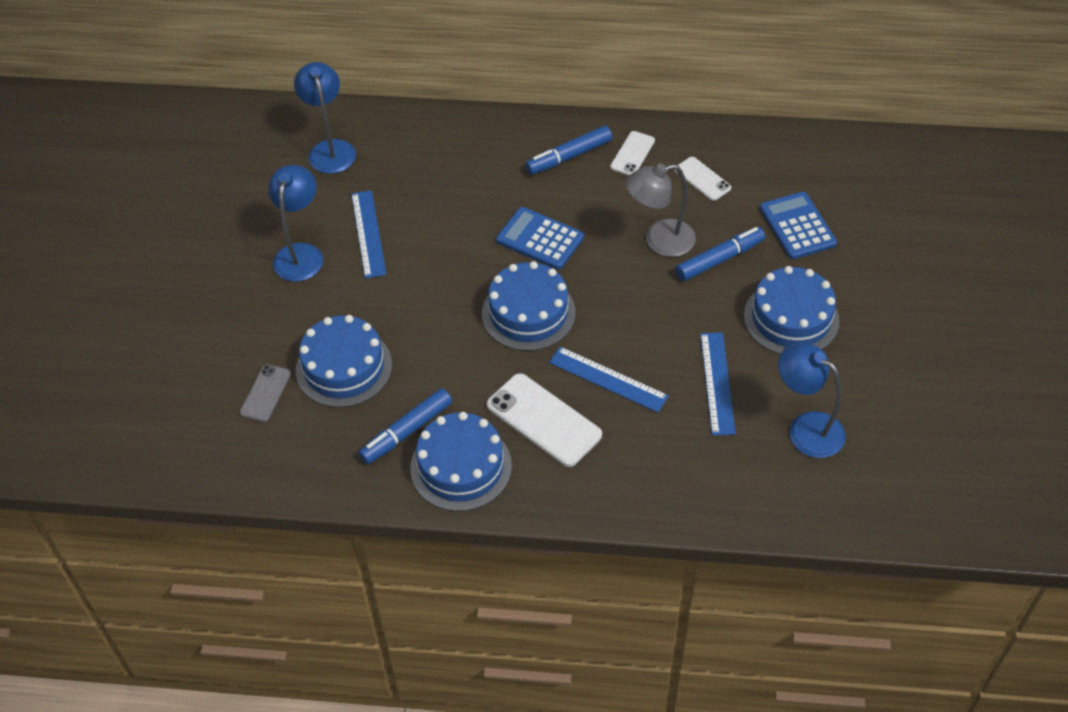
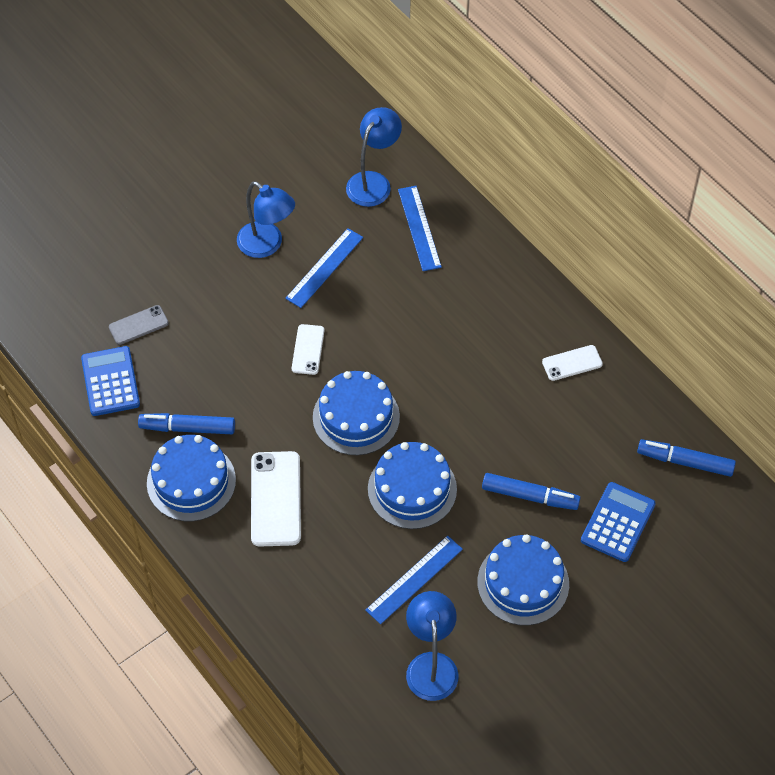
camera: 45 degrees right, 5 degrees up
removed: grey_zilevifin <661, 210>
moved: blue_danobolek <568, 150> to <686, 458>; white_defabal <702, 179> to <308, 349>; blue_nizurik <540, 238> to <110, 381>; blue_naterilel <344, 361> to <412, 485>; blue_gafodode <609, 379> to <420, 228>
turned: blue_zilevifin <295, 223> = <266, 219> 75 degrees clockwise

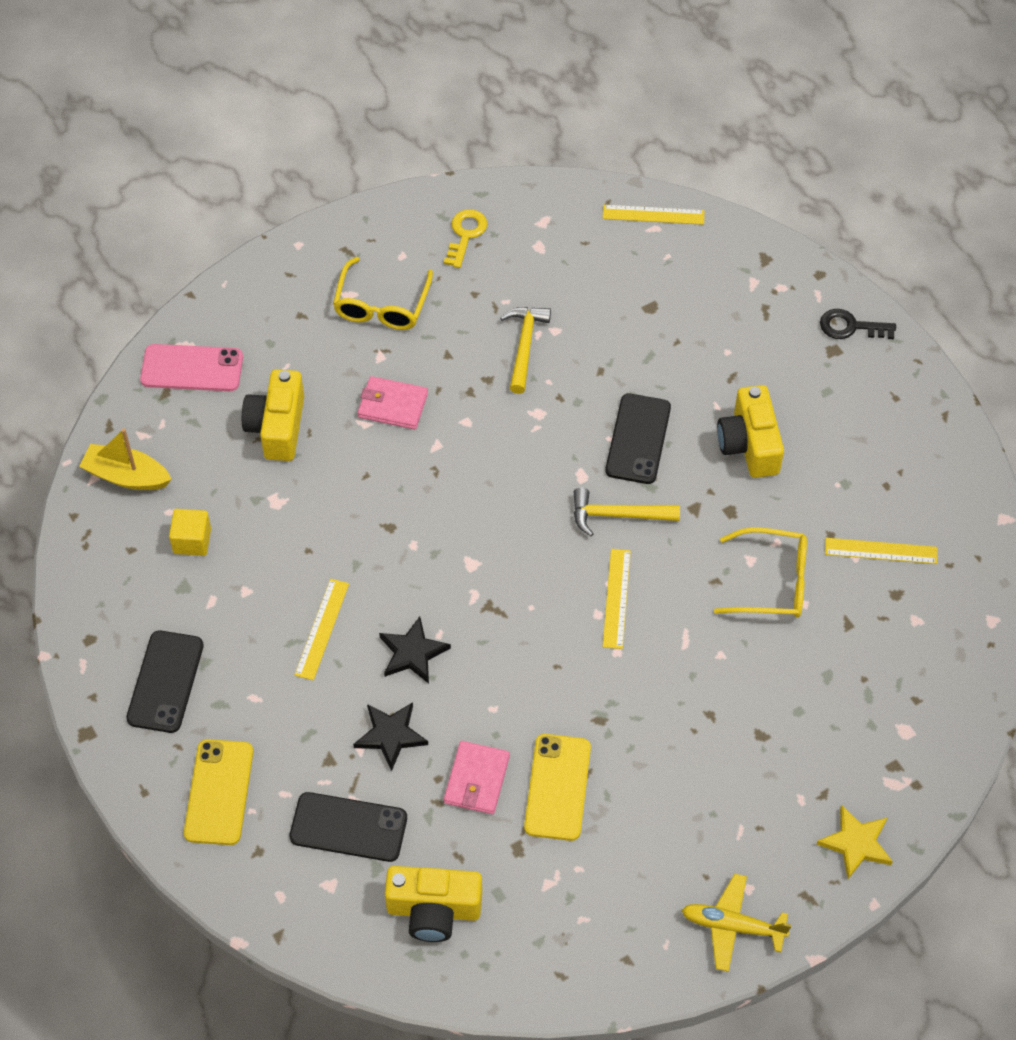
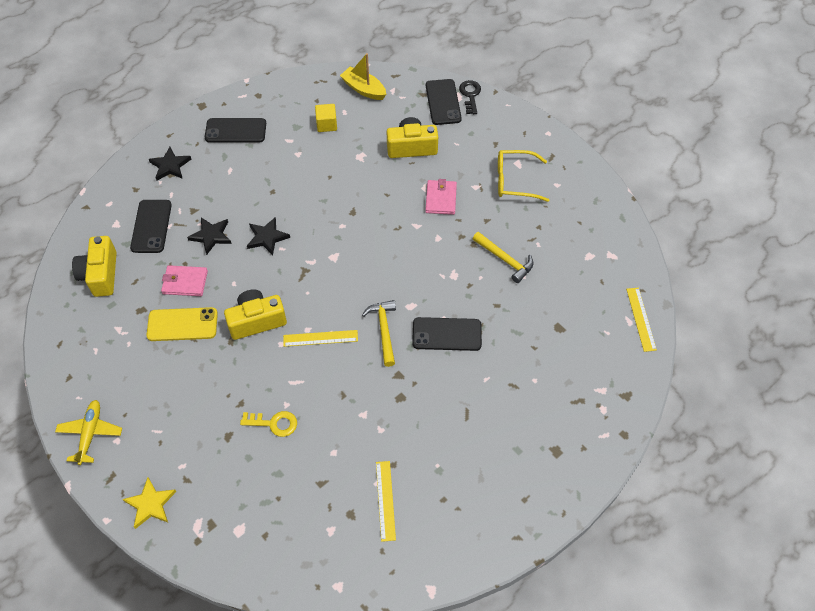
camera: 80 degrees right, 0 degrees up
removed: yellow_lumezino <760, 572>; yellow_gafodode <322, 629>
moved: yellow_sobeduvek <465, 238> to <268, 424>; black_sobeduvek <858, 324> to <470, 97>; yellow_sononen <750, 431> to <255, 314>
replaced: yellow_defabal <218, 792> to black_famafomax <170, 164>
recoloured: pink_defabal <191, 367> to black_defabal <444, 102>
turned: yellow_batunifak <525, 350> = <503, 257> 45 degrees clockwise; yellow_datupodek <125, 459> = <363, 76> 60 degrees counterclockwise

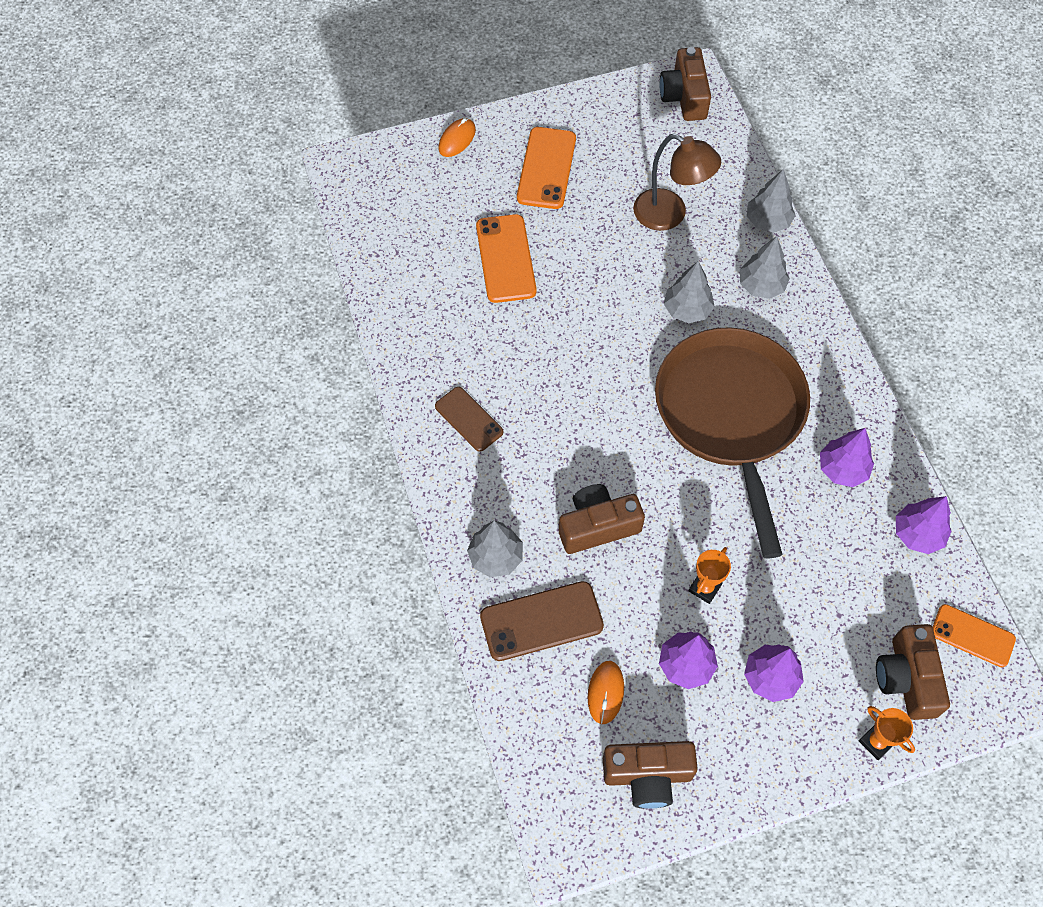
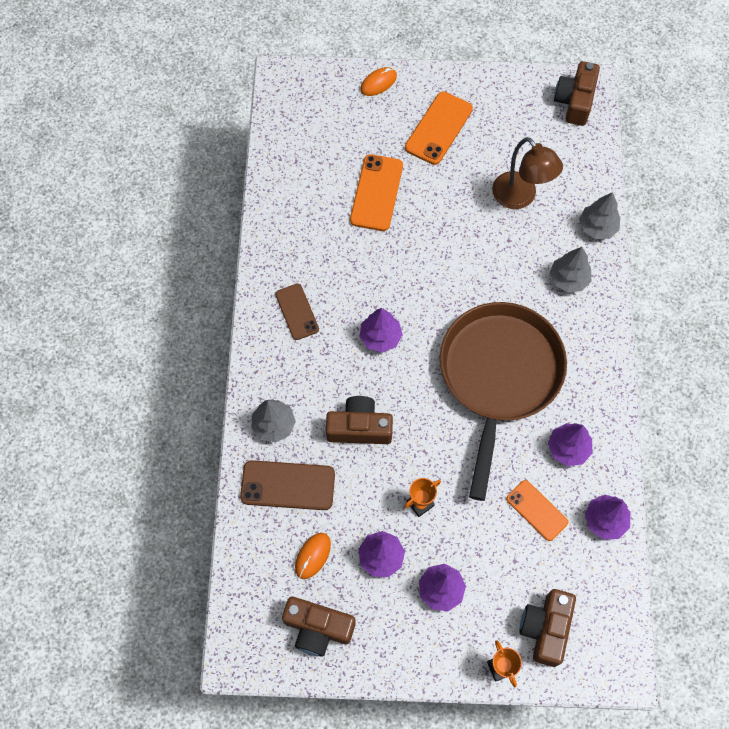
camera: 20 degrees right, 5 degrees up
removed: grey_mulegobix <689, 292>
added: purple_mulegobix <381, 330>
moved: orange_defabal <974, 635> to <537, 510>

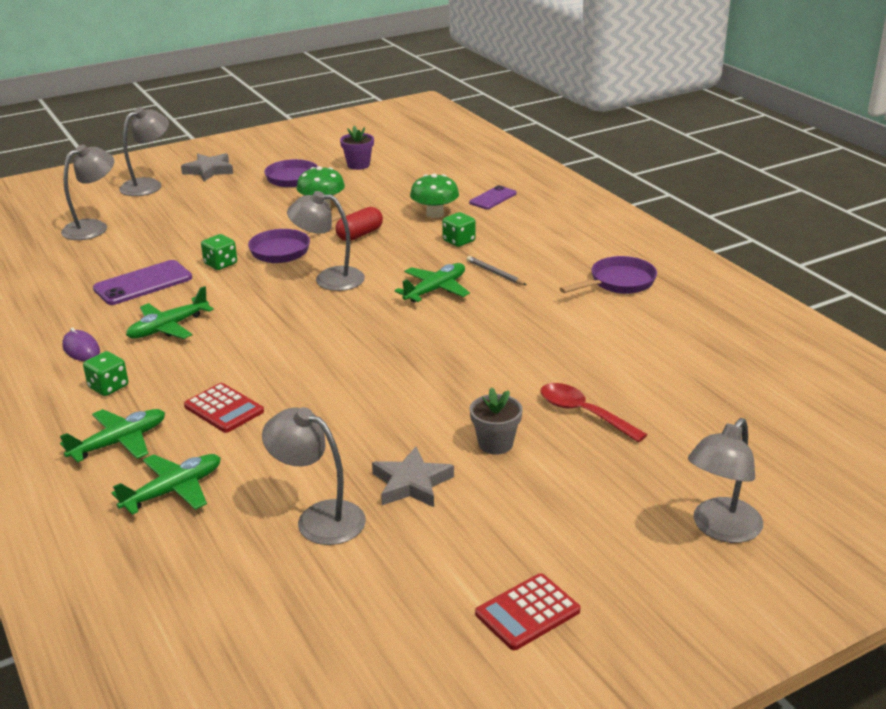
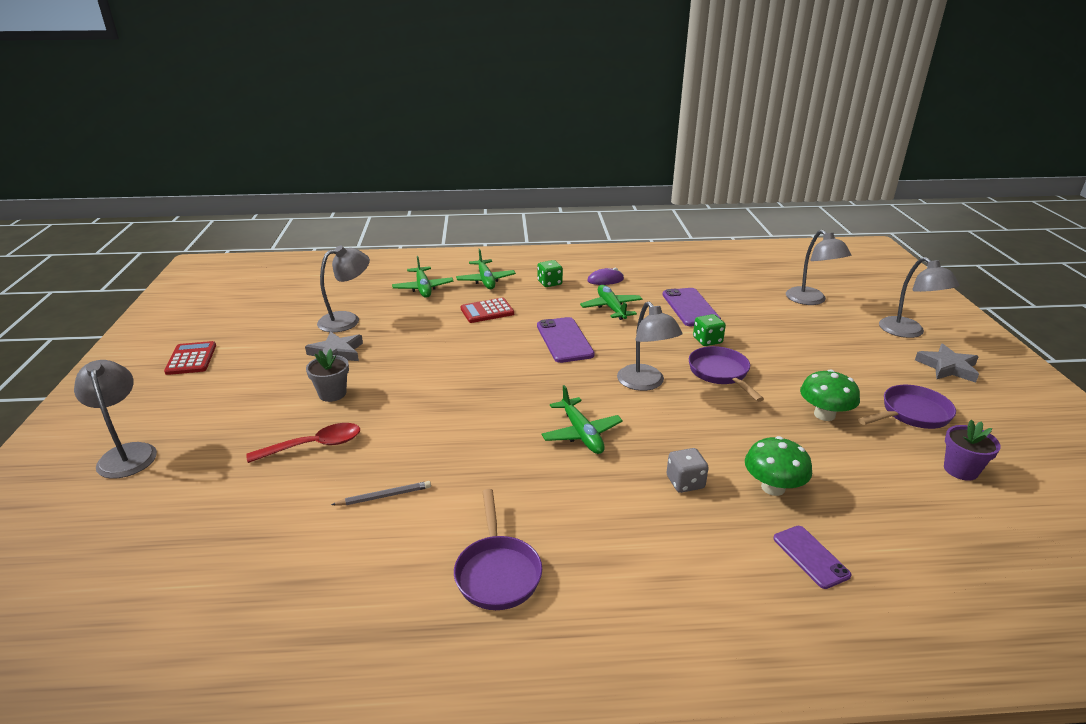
camera: 115 degrees right, 0 degrees up
removed: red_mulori <359, 224>
added: purple_defabal <566, 340>
moved: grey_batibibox <497, 270> to <381, 493>
recoloured: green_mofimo <459, 229> to grey_mofimo <687, 470>
turned: grey_zilevifin <326, 241> = <650, 346> 120 degrees clockwise

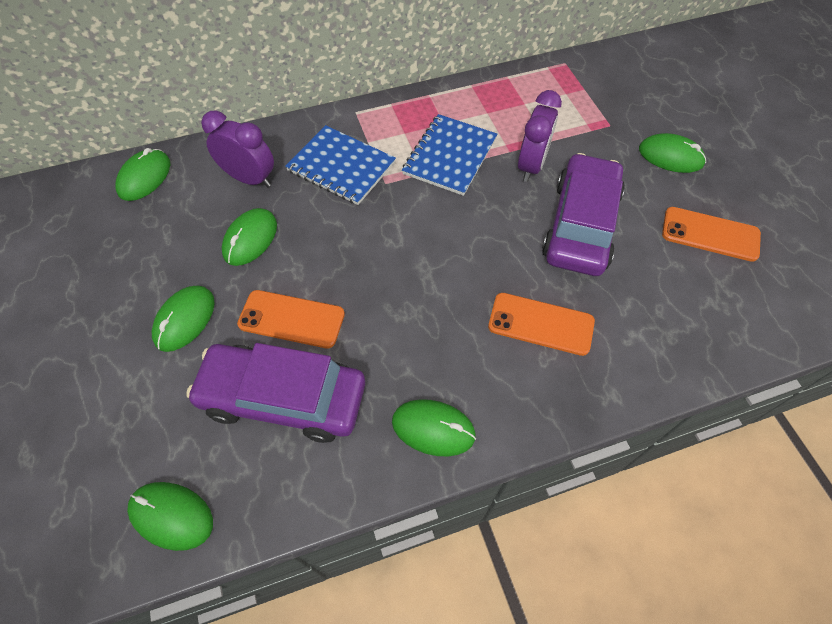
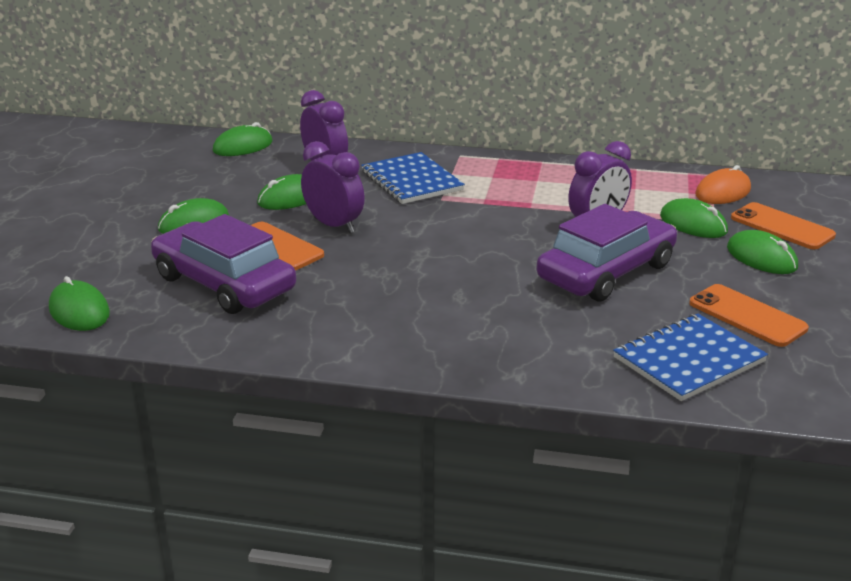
camera: 30 degrees right, 30 degrees down
added: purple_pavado <333, 187>; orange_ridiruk <723, 184>
moved: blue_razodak <449, 155> to <690, 357>; orange_defabal <541, 324> to <783, 225>; green_ridiruk <434, 428> to <694, 218>

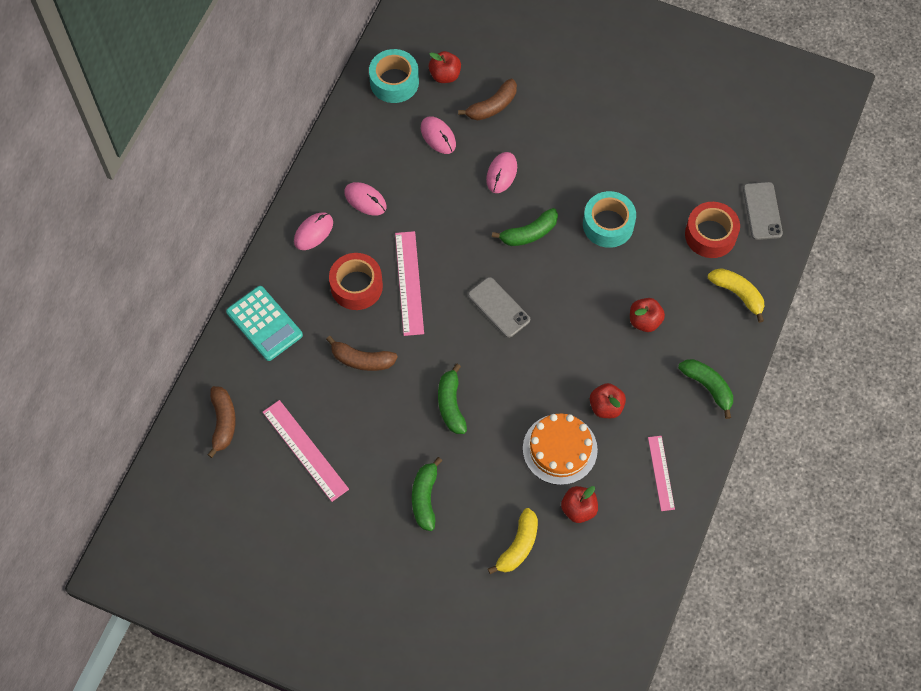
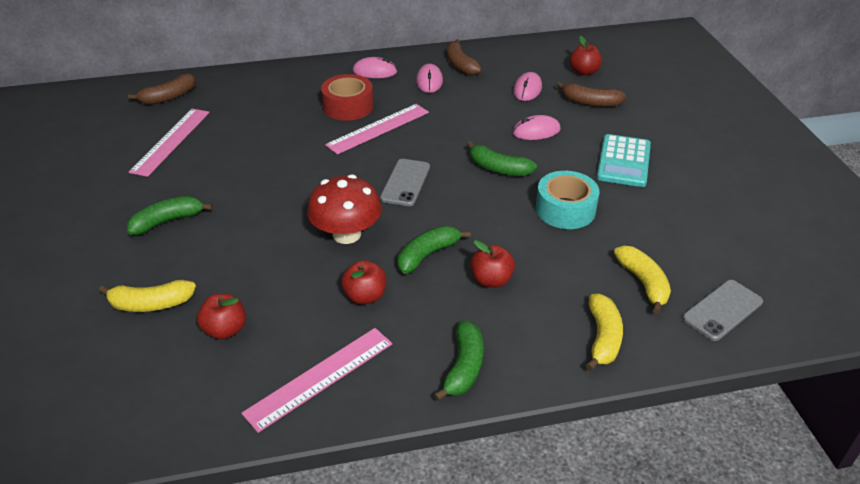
camera: 55 degrees right, 25 degrees down
removed: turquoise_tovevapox <394, 76>; orange_naterilel <560, 449>
added: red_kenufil <344, 209>
moved: turquoise_nizurik <264, 323> to <624, 160>; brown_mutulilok <362, 353> to <464, 57>; green_mutulilok <452, 399> to <434, 250>
replaced: red_tovevapox <712, 230> to yellow_mutulilok <642, 280>
resized: pink_gafodode <661, 473> = <316, 380> x1.54

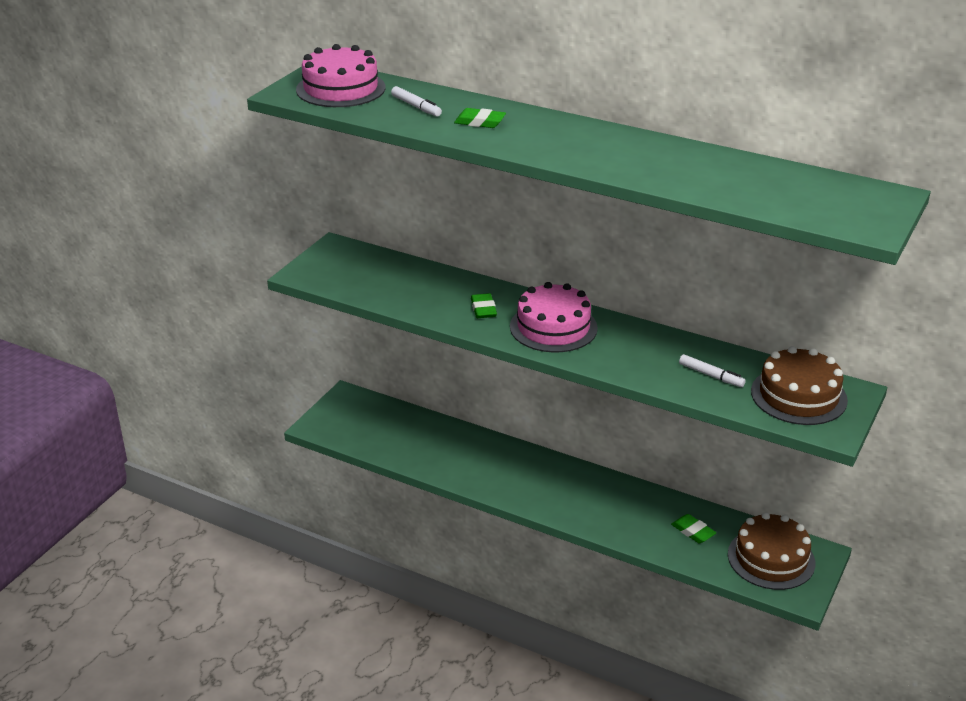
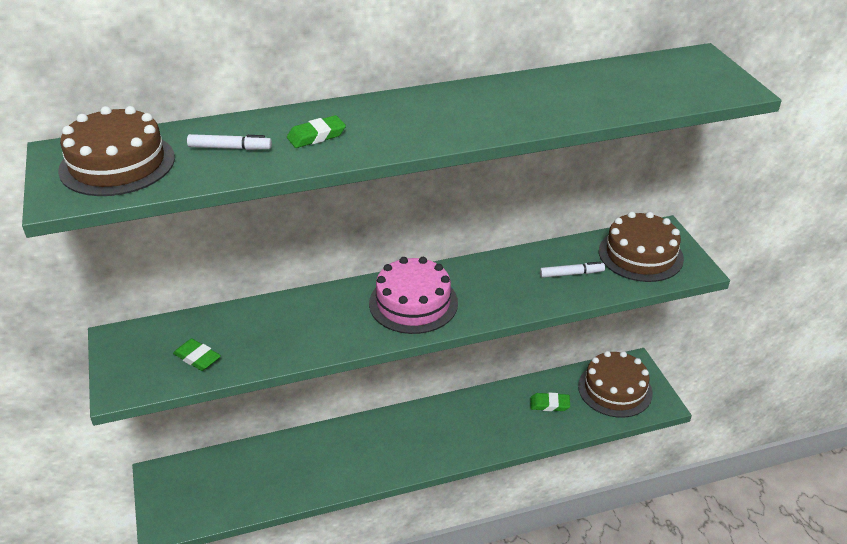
camera: 45 degrees left, 5 degrees up
moved: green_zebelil <484, 305> to <197, 355>
recoloured: pink_naterilel <341, 75> to brown_naterilel <116, 151>

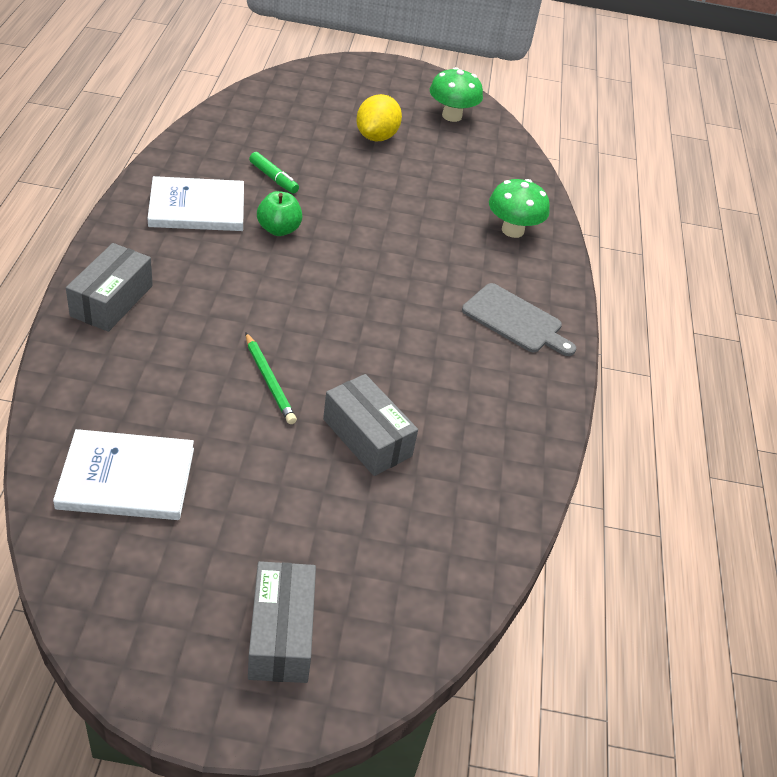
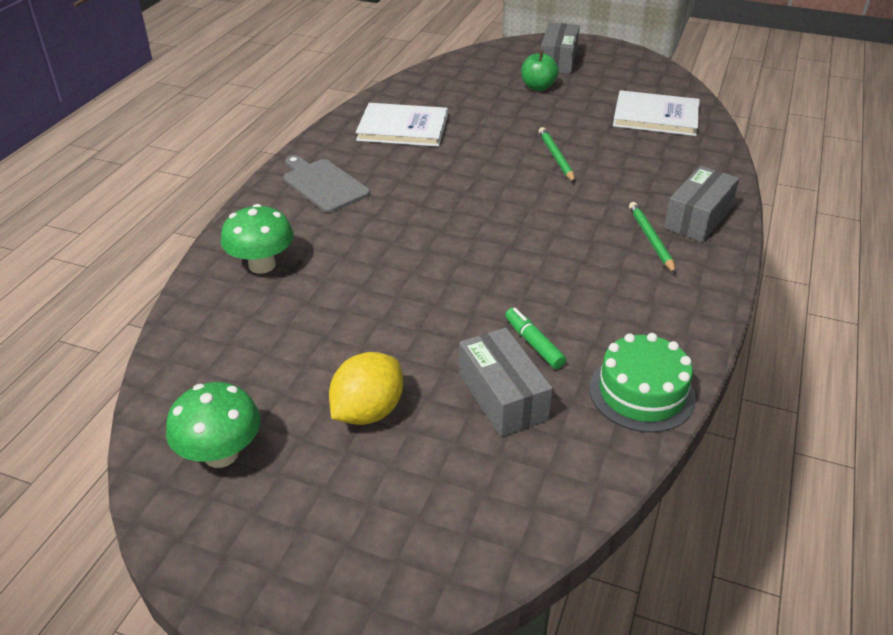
camera: 160 degrees left, 5 degrees down
added: green_batibibox <652, 238>; green_naterilel <642, 383>
moved: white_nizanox <196, 203> to <402, 125>; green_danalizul <279, 213> to <540, 70>; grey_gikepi <370, 425> to <506, 382>

